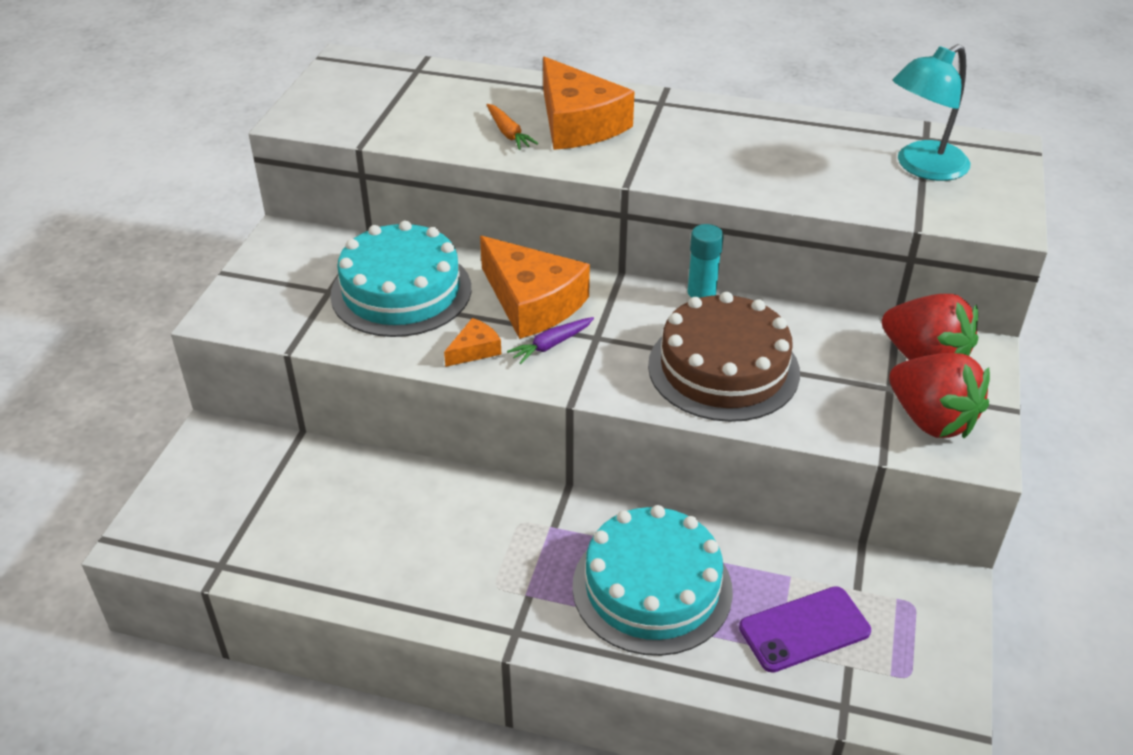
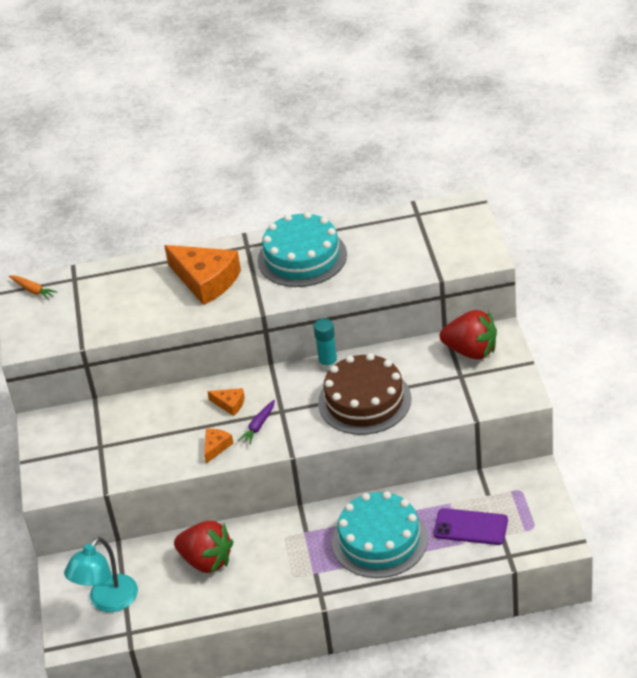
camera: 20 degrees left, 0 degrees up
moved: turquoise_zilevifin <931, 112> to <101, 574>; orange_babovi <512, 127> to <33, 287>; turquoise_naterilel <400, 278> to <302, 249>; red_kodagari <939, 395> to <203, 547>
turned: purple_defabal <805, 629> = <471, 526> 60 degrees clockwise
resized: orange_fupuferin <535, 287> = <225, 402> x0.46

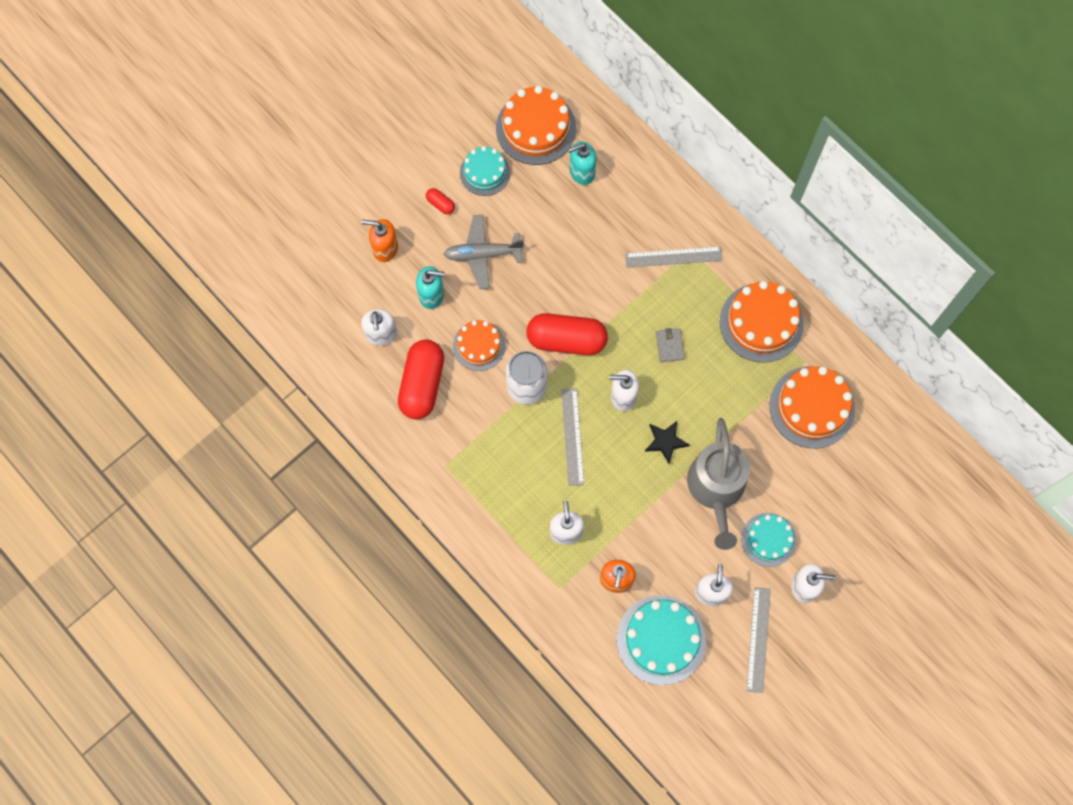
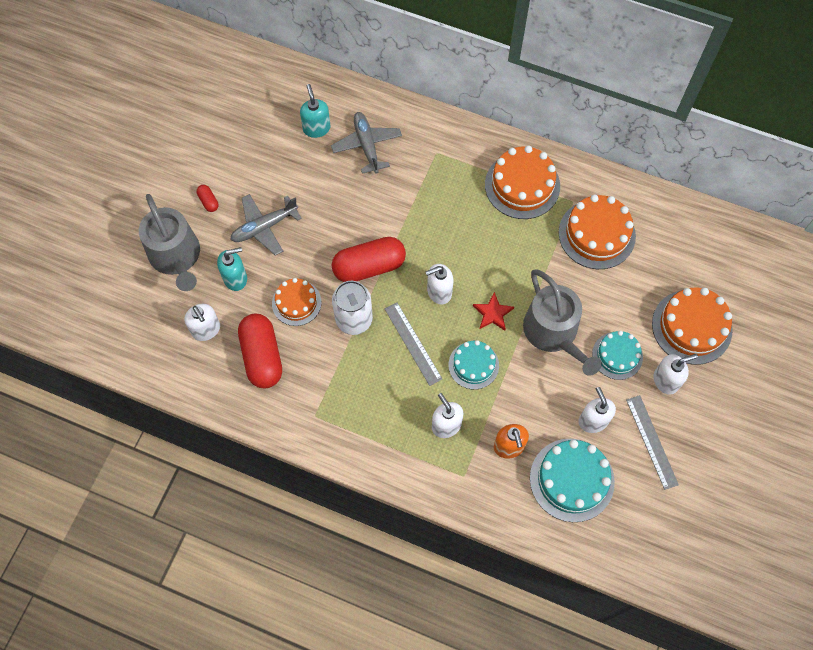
camera: 25 degrees left, 5 degrees down
removed: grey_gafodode <674, 257>; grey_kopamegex <670, 345>
added: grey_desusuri <366, 143>
moved: orange_naterilel <536, 125> to <692, 326>; turquoise_naterilel <485, 171> to <474, 364>
replaced: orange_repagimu <380, 240> to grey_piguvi <169, 242>
recoloured: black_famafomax <667, 442> to red_famafomax <493, 311>
turned: turquoise_repagimu <582, 163> = <315, 111> 120 degrees clockwise; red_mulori <440, 201> = <208, 198> 45 degrees clockwise

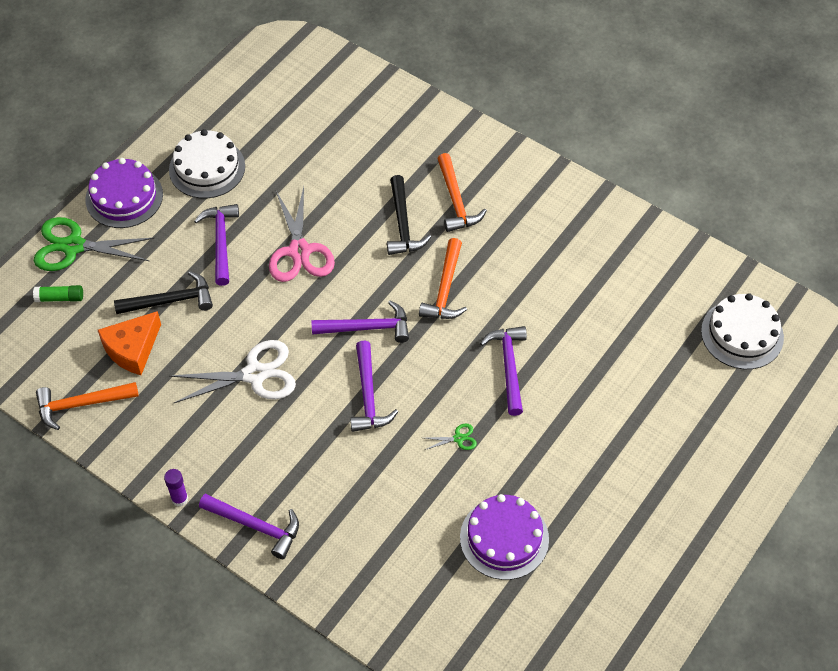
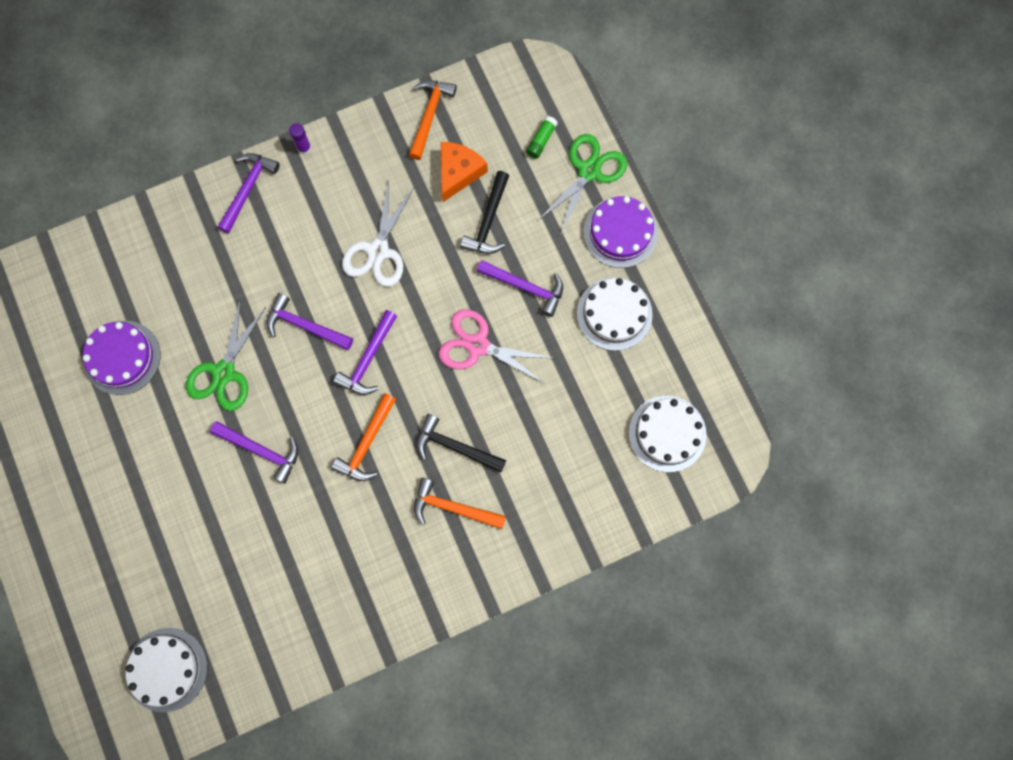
camera: 120 degrees right, 20 degrees up
added: white_naterilel <667, 434>
turned: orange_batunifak <443, 278> = <363, 437> 105 degrees counterclockwise; orange_fupuferin <129, 343> = <464, 172> 45 degrees clockwise; purple_batunifak <249, 526> = <249, 193> 150 degrees clockwise
resized: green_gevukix <451, 436> = <225, 354> x2.36

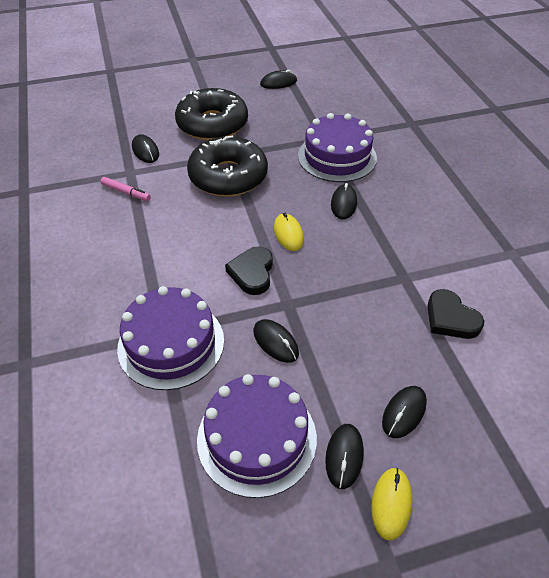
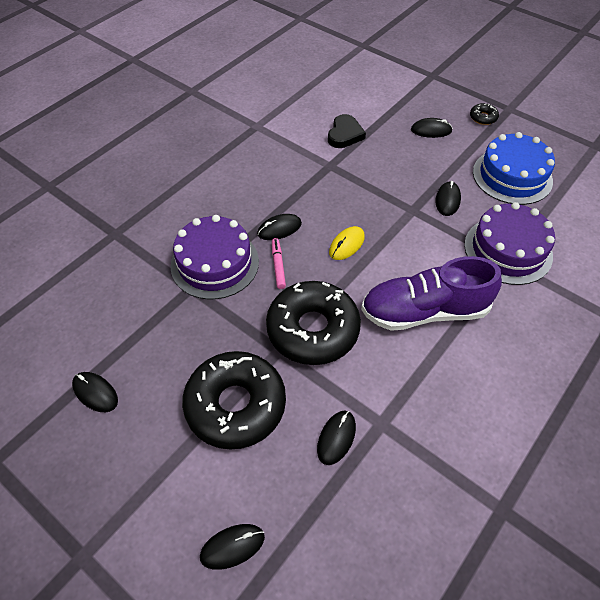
camera: 125 degrees left, 5 degrees up
removed: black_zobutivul <249, 270>
added: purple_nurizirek <431, 293>
moved: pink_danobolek <125, 189> to <279, 263>; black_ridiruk <344, 456> to <232, 547>
replaced: yellow_ridiruk <391, 504> to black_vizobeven <484, 114>
recoloured: purple_naterilel <257, 436> to blue_naterilel <514, 168>

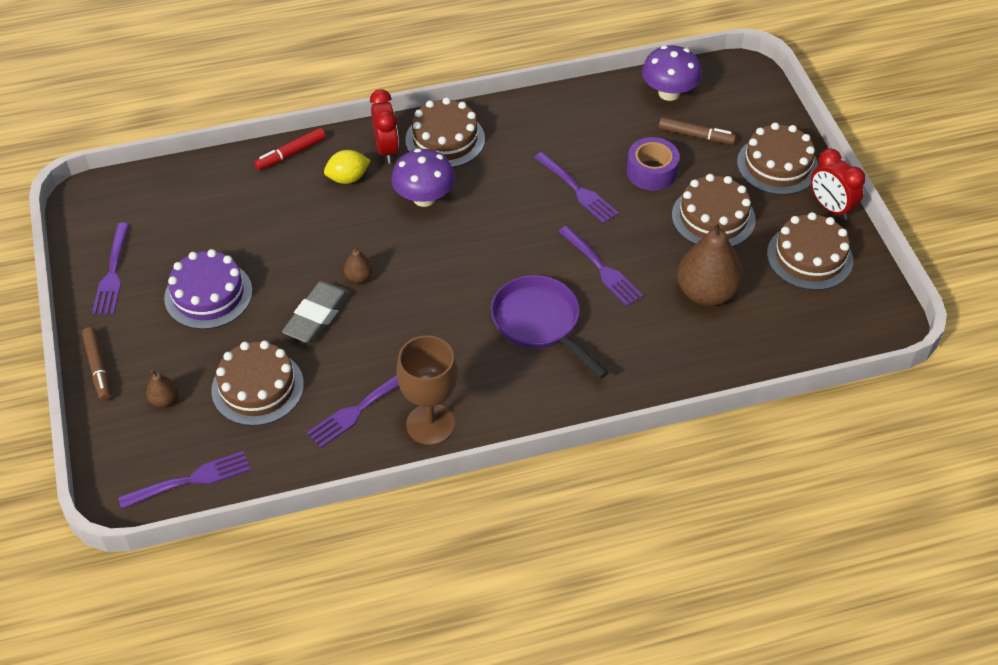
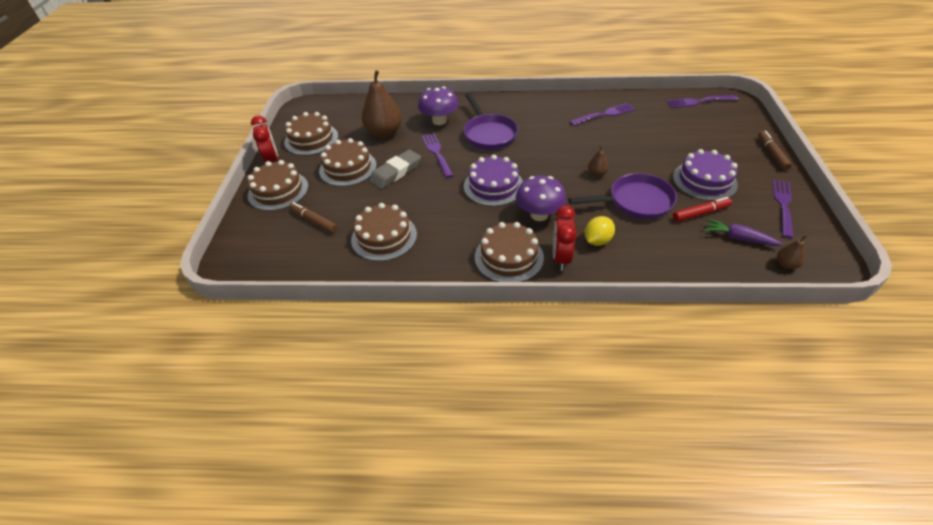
camera: 160 degrees left, 5 degrees down
removed: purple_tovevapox <653, 164>; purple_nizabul <576, 188>; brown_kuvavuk <427, 390>
added: purple_naterilel <493, 180>; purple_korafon <623, 196>; purple_babovi <743, 232>
moved: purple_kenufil <672, 73> to <438, 105>; red_danobolek <290, 149> to <702, 209>; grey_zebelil <316, 312> to <395, 169>; brown_naterilel <257, 383> to <384, 232>; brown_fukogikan <162, 388> to <792, 252>
turned: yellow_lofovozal <347, 167> = <600, 231> 45 degrees counterclockwise

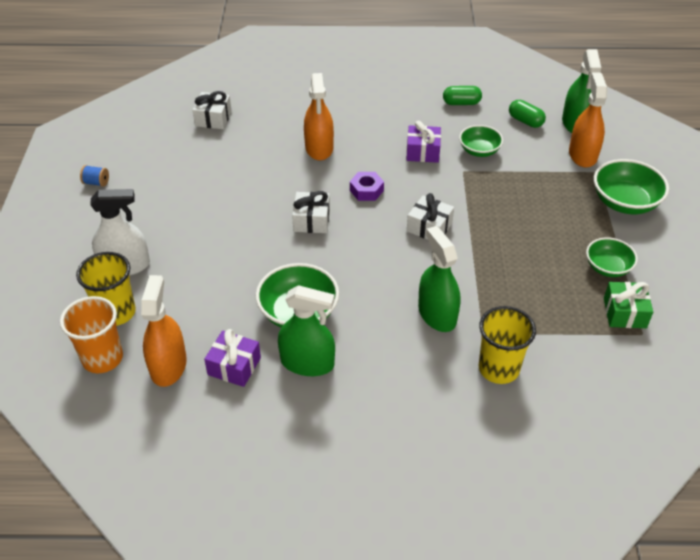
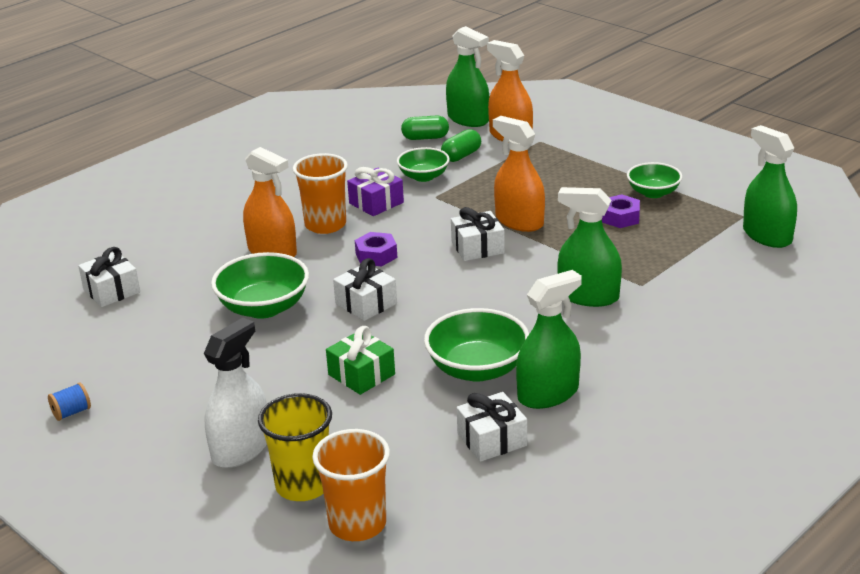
camera: 45 degrees left, 15 degrees down
removed: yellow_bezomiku <507, 345>
added: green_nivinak <770, 186>; orange_bezomiku <320, 193>; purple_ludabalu <621, 211>
moved: green_mulori <462, 95> to <461, 145>; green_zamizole <631, 186> to <260, 285>; orange_nivinak <164, 331> to <519, 174>; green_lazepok <628, 305> to <360, 360>
recoloured: purple_lazepok <232, 358> to white_lazepok <492, 427>

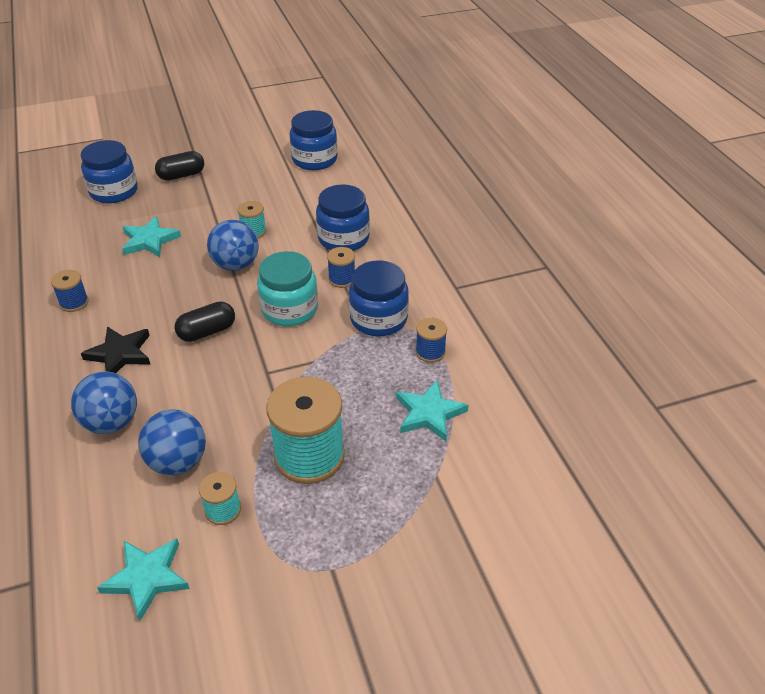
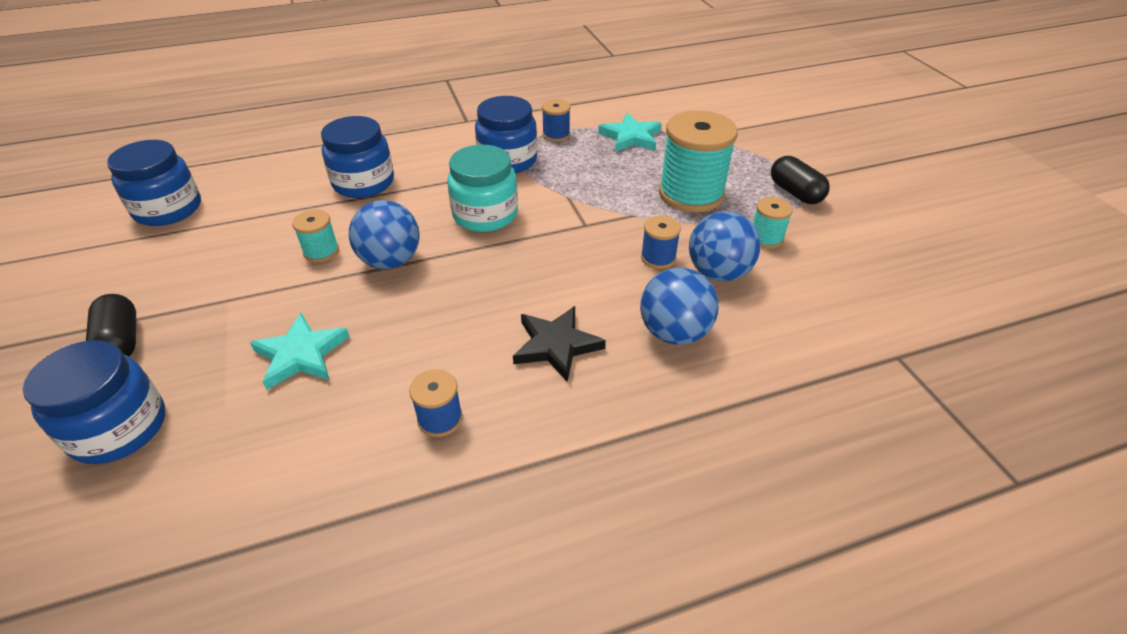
camera: 90 degrees left, 0 degrees up
removed: turquoise_famafomax <143, 579>
moved: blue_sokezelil <341, 267> to <661, 242>; black_mulori <204, 321> to <800, 180>

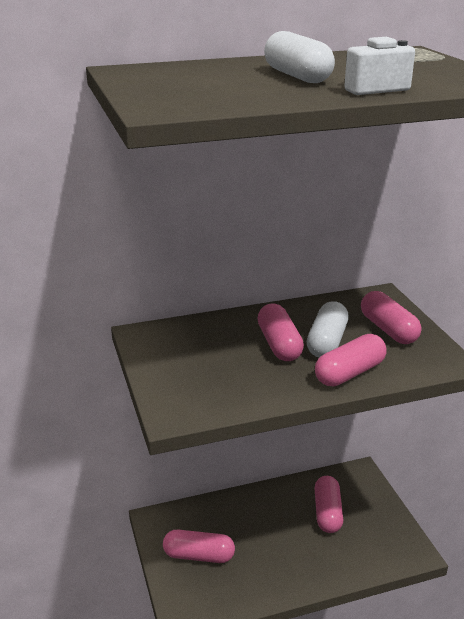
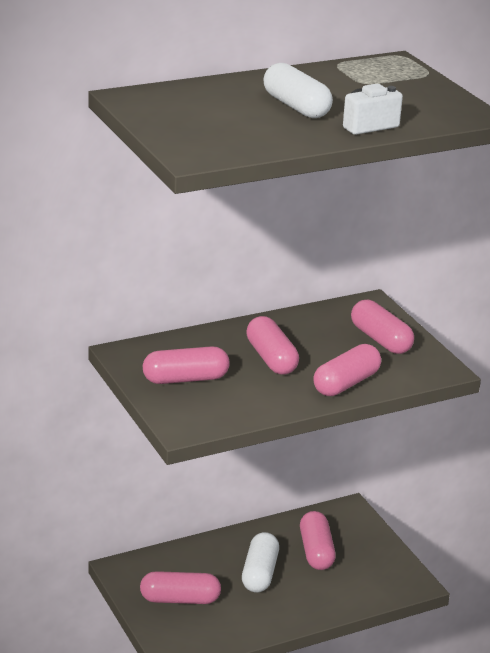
camera: 10 degrees left, 0 degrees up
added: pink_mulori <186, 365>
moved: white_mulori <328, 329> to <260, 562>

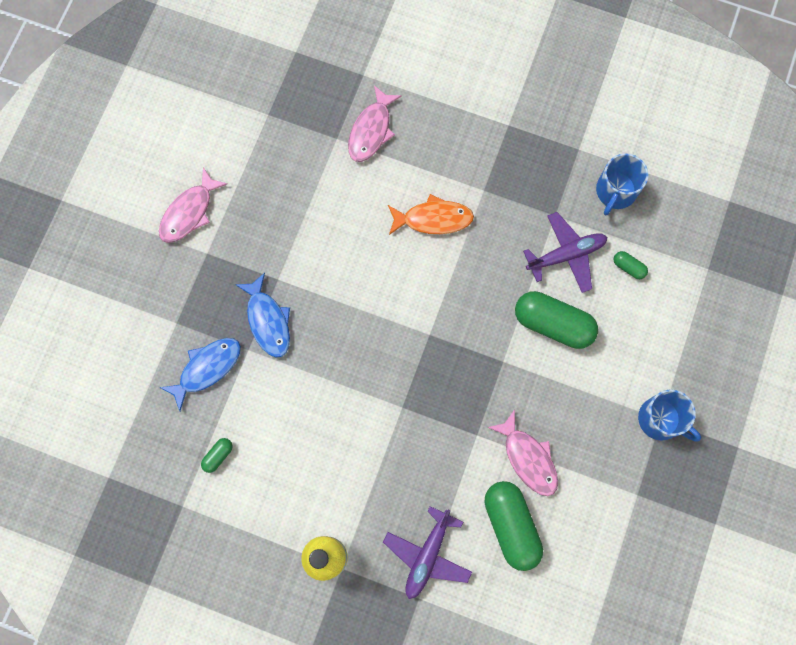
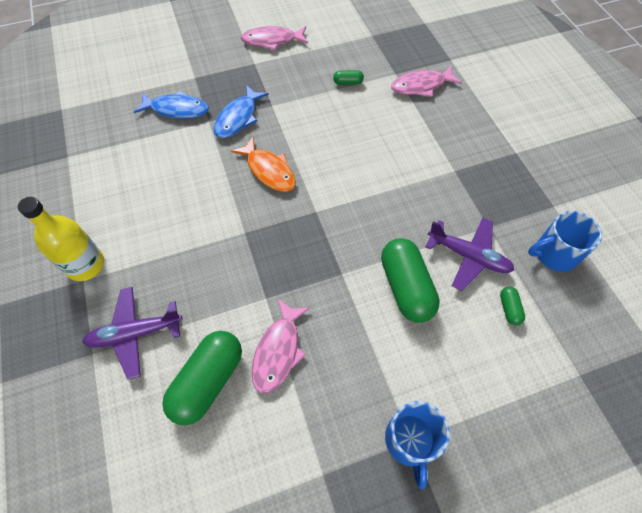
camera: 50 degrees right, 15 degrees down
moved: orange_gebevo <431, 214> to <263, 164>; green_mulori <217, 455> to <348, 77>

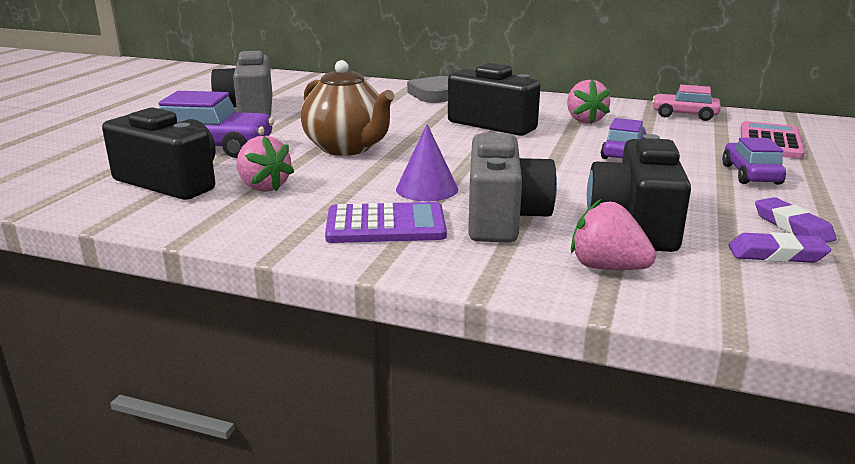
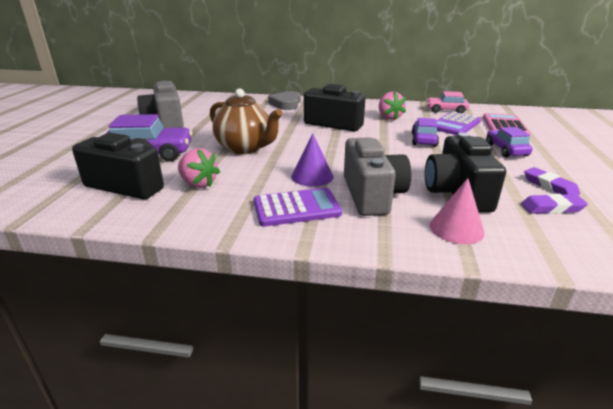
camera: 10 degrees left, 5 degrees up
added: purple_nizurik <458, 124>
replaced: pink_kodagari <613, 234> to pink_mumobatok <457, 211>

